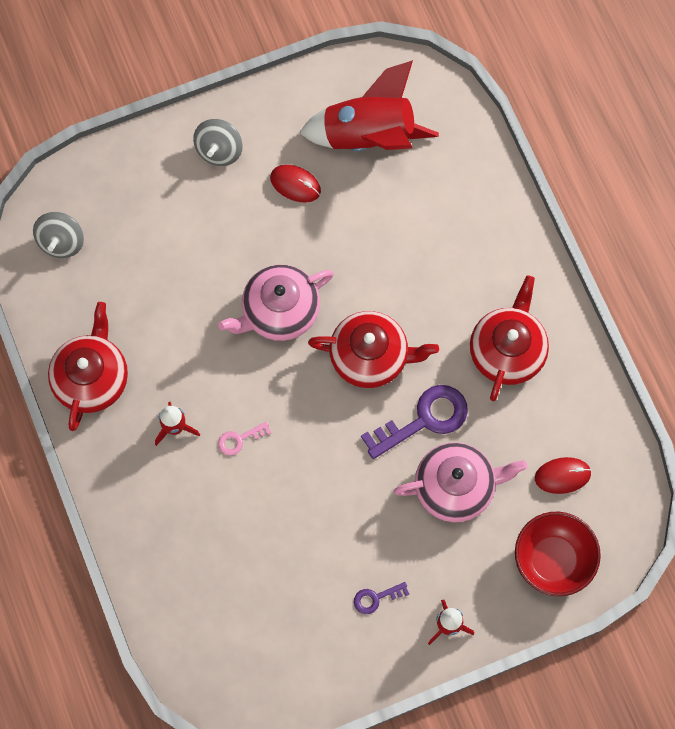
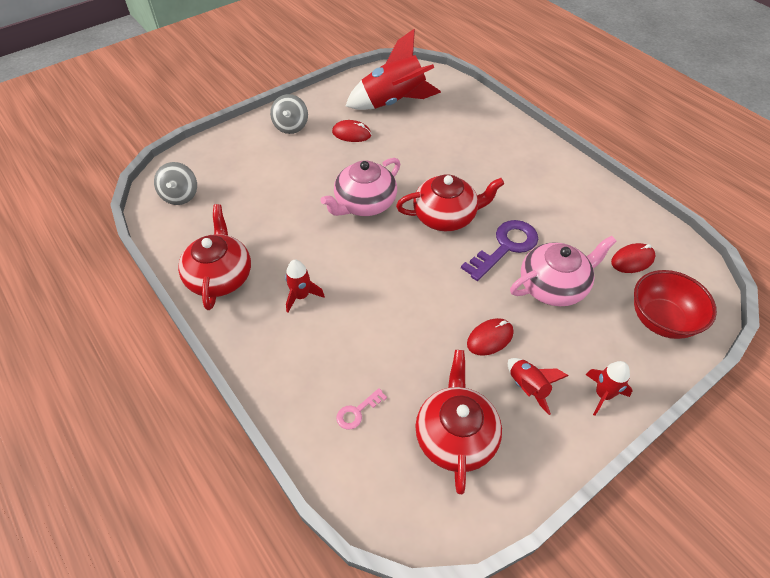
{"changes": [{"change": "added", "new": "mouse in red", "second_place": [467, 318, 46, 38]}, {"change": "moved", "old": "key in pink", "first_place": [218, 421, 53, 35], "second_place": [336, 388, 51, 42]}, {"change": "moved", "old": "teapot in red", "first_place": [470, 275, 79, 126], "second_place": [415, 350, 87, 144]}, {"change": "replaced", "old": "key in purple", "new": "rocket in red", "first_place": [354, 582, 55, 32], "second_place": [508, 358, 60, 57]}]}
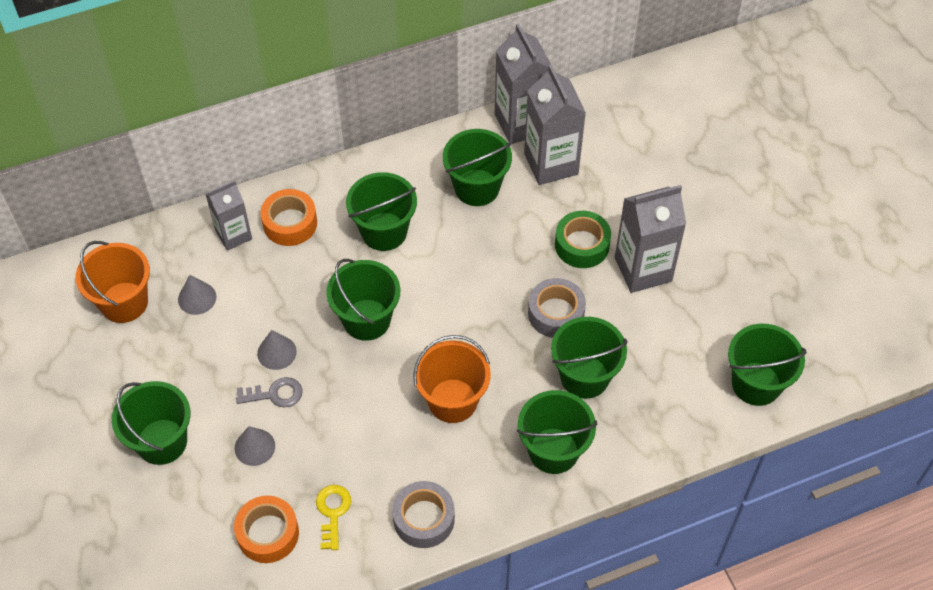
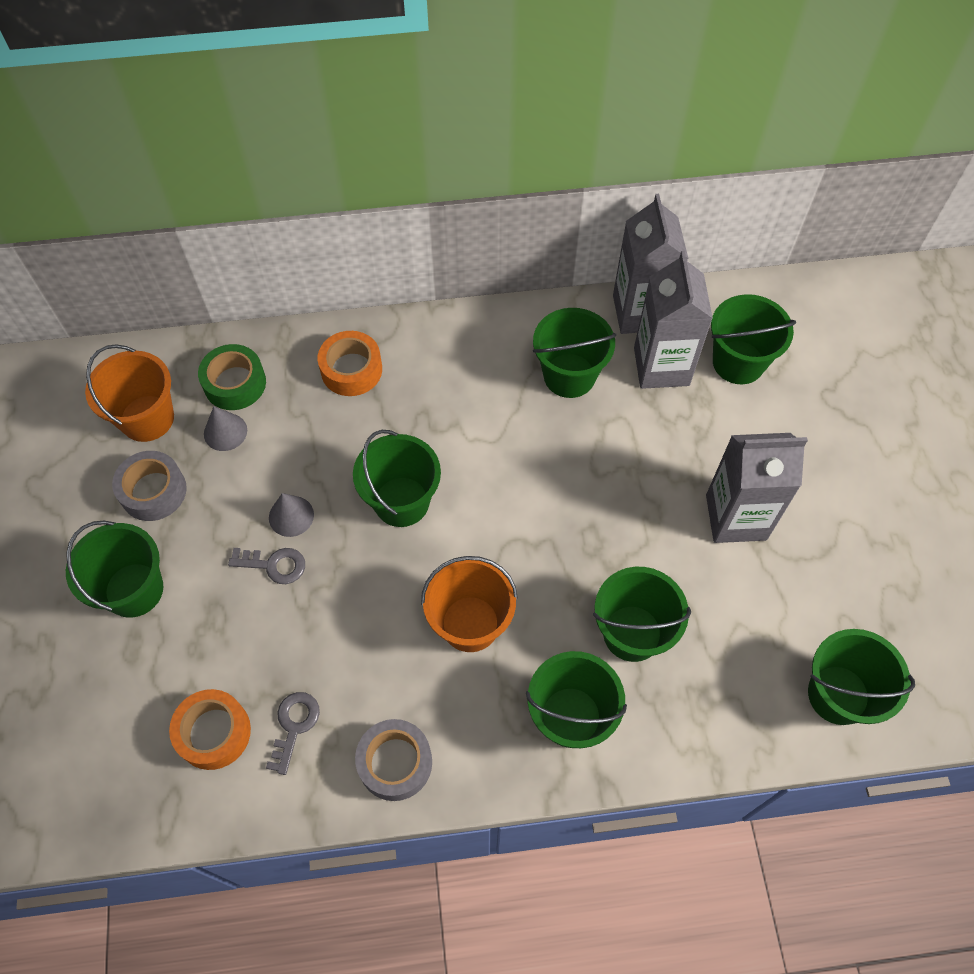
{"changes": [{"change": "removed", "old": "carton in grey", "first_place": [205, 180, 47, 71]}, {"change": "removed", "old": "cone in grey", "first_place": [235, 426, 40, 40]}, {"change": "moved", "old": "bucket in green", "first_place": [346, 172, 71, 79], "second_place": [711, 294, 85, 90]}, {"change": "moved", "old": "tape in grey", "first_place": [528, 278, 58, 60], "second_place": [112, 451, 75, 70]}, {"change": "moved", "old": "tape in green", "first_place": [555, 211, 56, 57], "second_place": [198, 344, 68, 66]}, {"change": "recoloured", "old": "key in yellow", "new": "key in grey", "first_place": [316, 485, 35, 65], "second_place": [266, 692, 54, 83]}]}
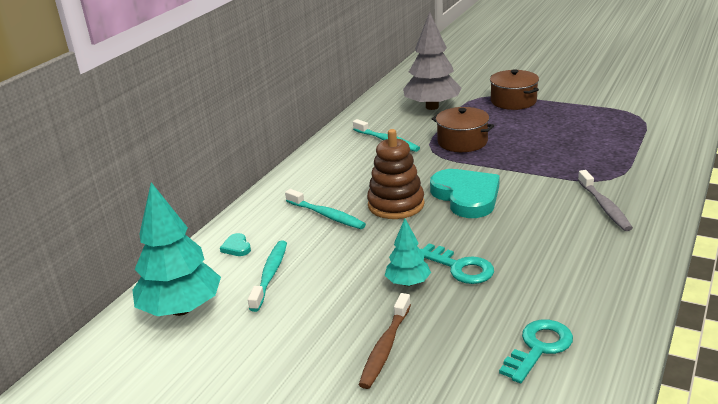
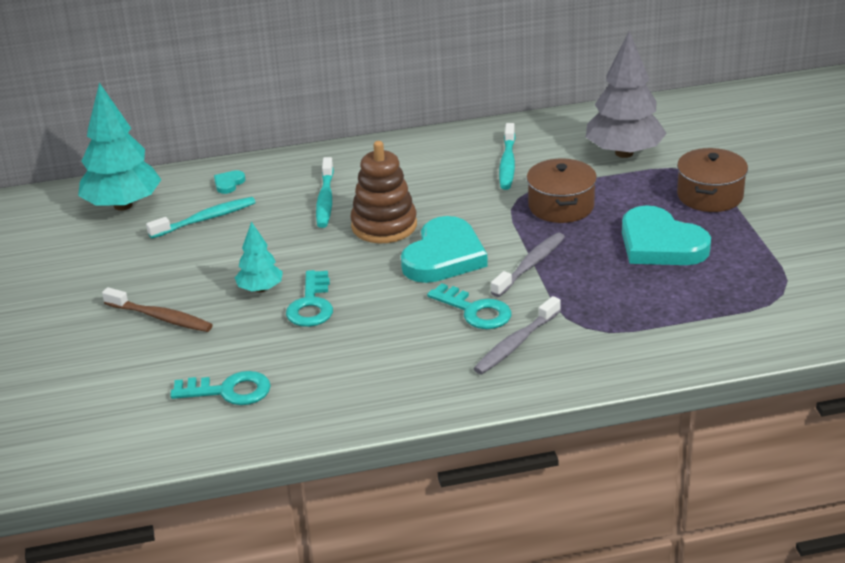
{"changes": [{"change": "added", "new": "key in turquoise", "second_place": [427, 283, 85, 46]}, {"change": "added", "new": "toothbrush in grey", "second_place": [491, 233, 74, 64]}, {"change": "added", "new": "heart in turquoise", "second_place": [622, 205, 89, 60]}, {"change": "turned", "old": "toothbrush in brown", "first_place": [359, 293, 52, 96], "second_place": [102, 287, 111, 45], "degrees": -135}]}
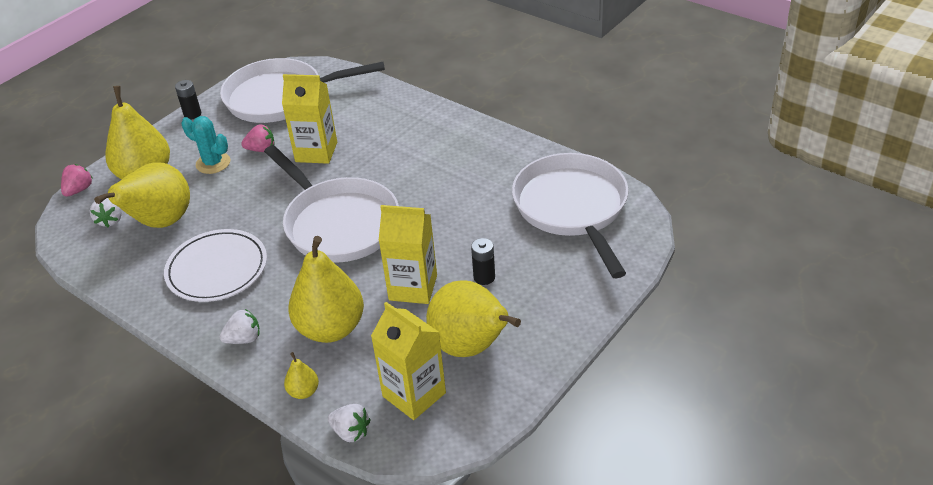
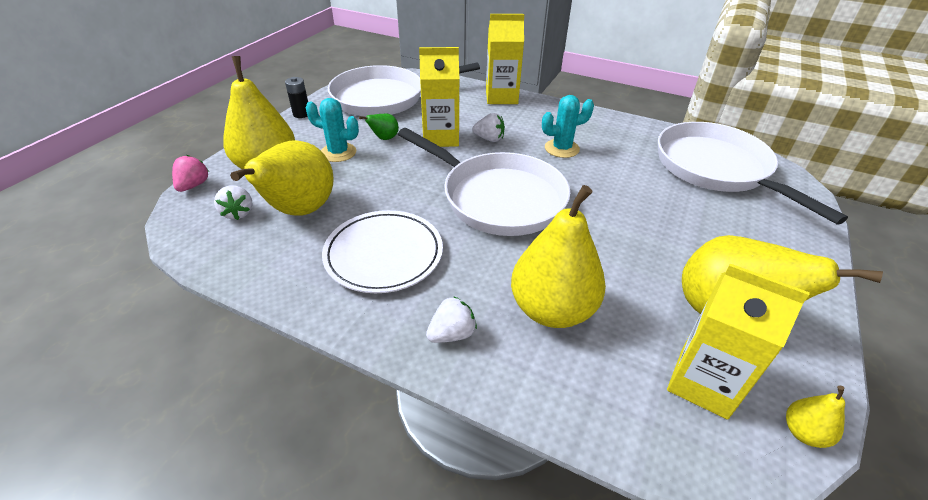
{"changes": [{"change": "removed", "old": "battery in black", "first_place": [471, 238, 24, 47]}, {"change": "added", "new": "cactus in turquoise", "second_place": [542, 95, 52, 63]}, {"change": "moved", "old": "pear in yellow", "first_place": [284, 352, 35, 47], "second_place": [786, 386, 59, 62]}, {"change": "moved", "old": "strawberry in white", "first_place": [328, 404, 43, 38], "second_place": [472, 113, 33, 29]}, {"change": "moved", "old": "carton in yellow", "first_place": [379, 205, 58, 99], "second_place": [486, 14, 38, 90]}, {"change": "replaced", "old": "strawberry in pink", "new": "pear in green", "first_place": [241, 124, 34, 28], "second_place": [359, 114, 40, 26]}]}
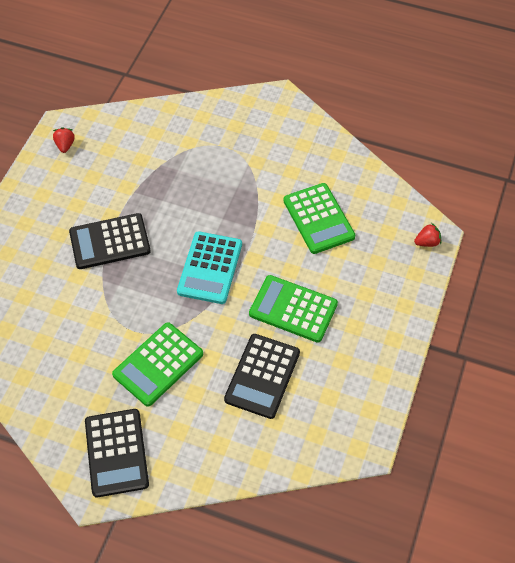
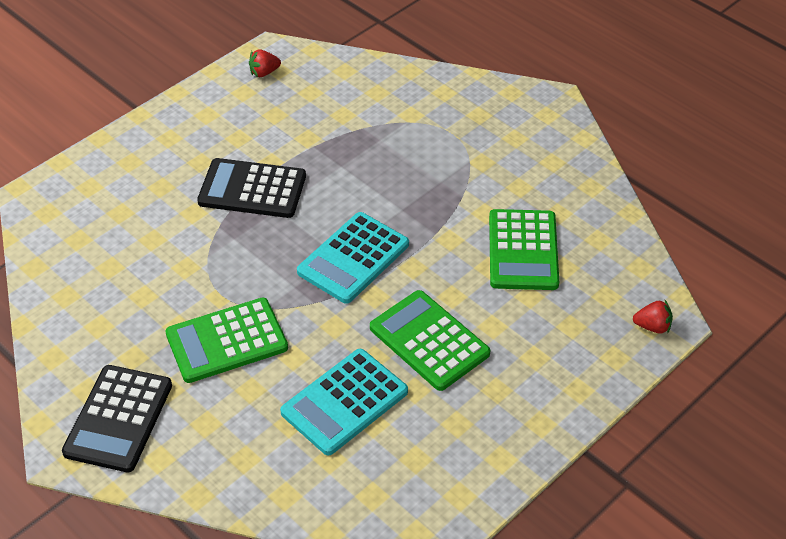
{"changes": [{"change": "recoloured", "old": "calculator in black", "new": "calculator in turquoise", "first_place": [224, 334, 76, 85], "second_place": [280, 349, 128, 107]}, {"change": "turned", "old": "strawberry in red", "first_place": [53, 127, 22, 26], "second_place": [249, 49, 32, 28], "degrees": -135}]}
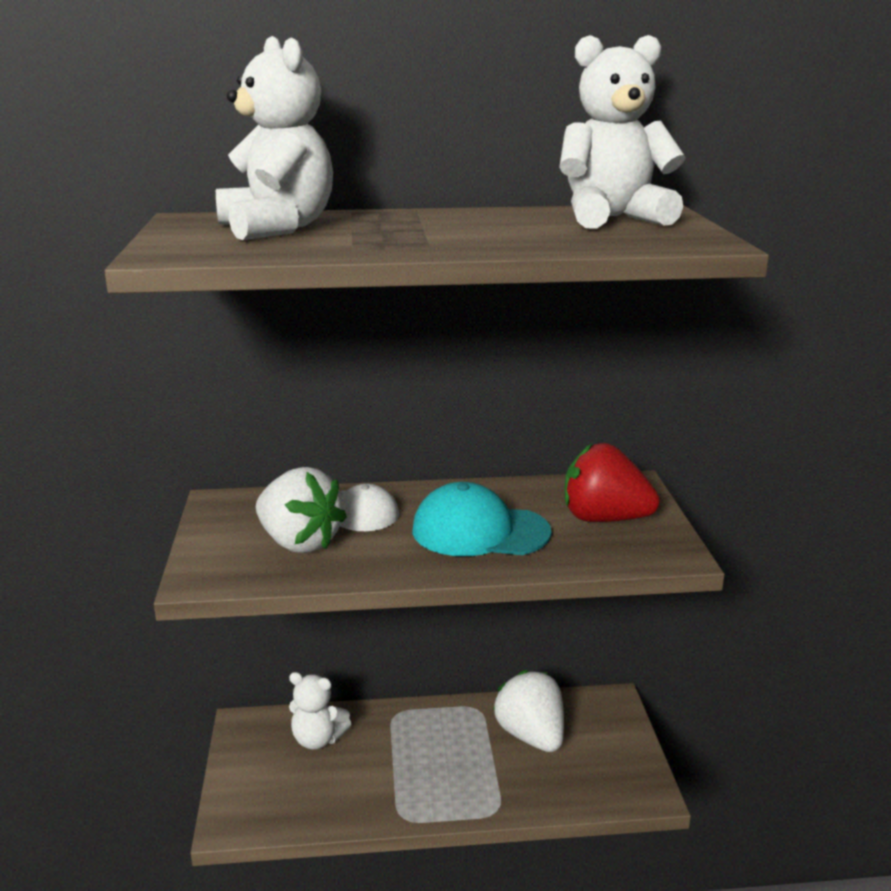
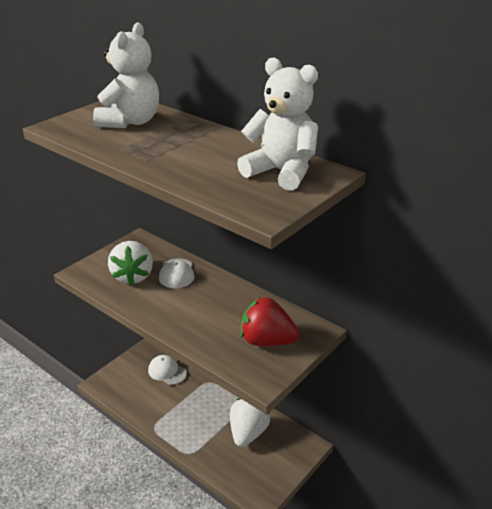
{"changes": [{"change": "removed", "old": "cap in turquoise", "first_place": [412, 482, 140, 74]}, {"change": "replaced", "old": "teddy bear in white", "new": "cap in white", "first_place": [289, 672, 62, 78], "second_place": [148, 355, 39, 30]}, {"change": "turned", "old": "strawberry in red", "first_place": [565, 443, 95, 79], "second_place": [241, 297, 58, 49], "degrees": -45}]}
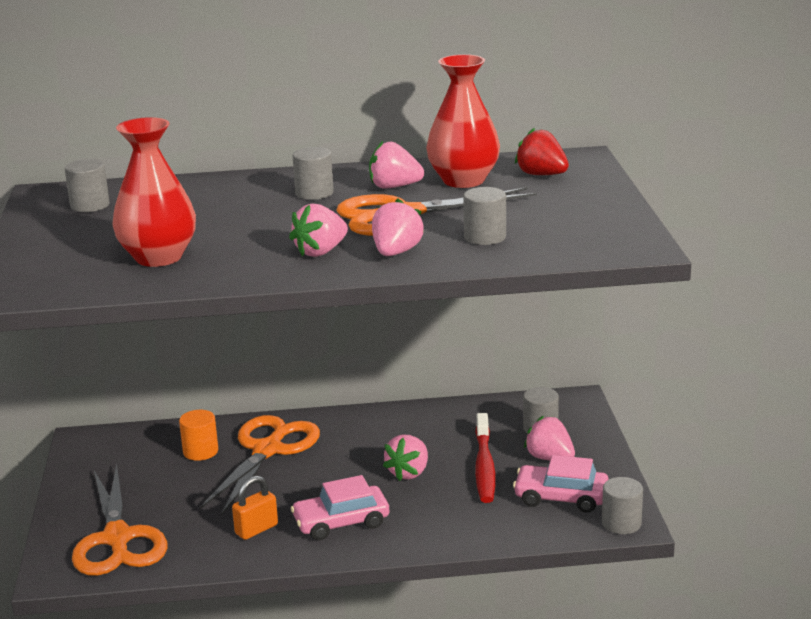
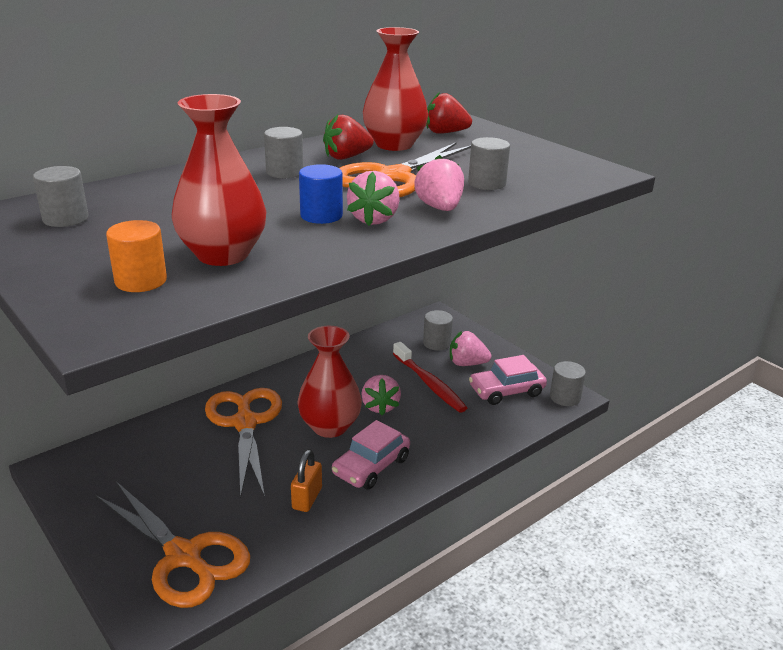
{"changes": [{"change": "added", "new": "vase in red", "second_place": [297, 326, 65, 112]}, {"change": "added", "new": "cylinder in blue", "second_place": [299, 164, 44, 60]}, {"change": "moved", "old": "cylinder in orange", "first_place": [179, 410, 39, 51], "second_place": [106, 220, 61, 72]}, {"change": "recoloured", "old": "strawberry in pink", "new": "strawberry in red", "first_place": [369, 141, 55, 48], "second_place": [323, 115, 51, 45]}]}
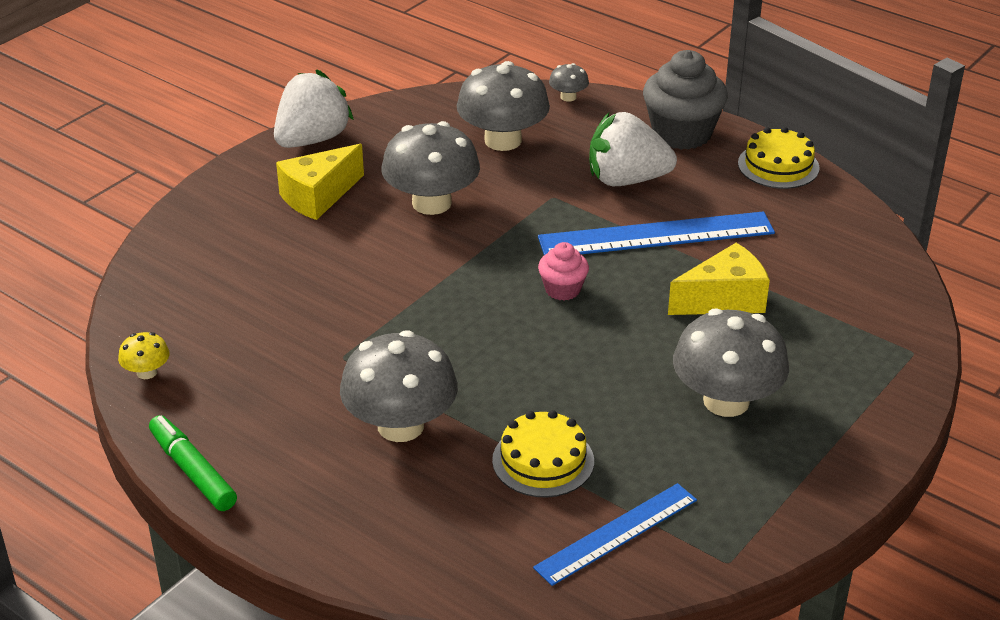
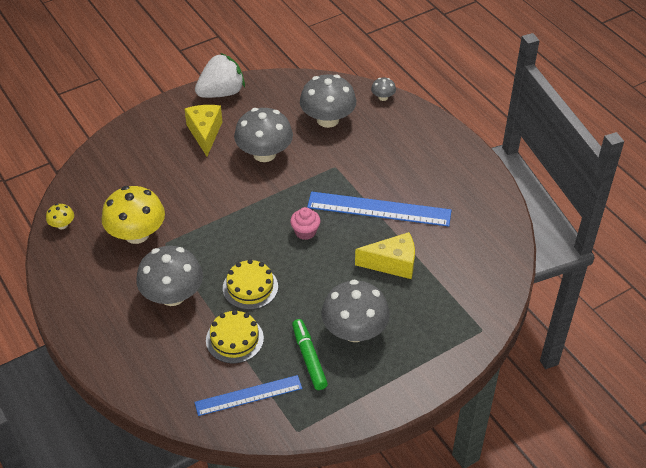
{"changes": [{"change": "removed", "old": "strawberry in white", "first_place": [589, 112, 88, 74]}, {"change": "removed", "old": "cupcake in grey", "first_place": [643, 50, 85, 100]}, {"change": "added", "new": "mushroom in yellow", "second_place": [101, 186, 64, 58]}, {"change": "moved", "old": "marker in green", "first_place": [149, 415, 88, 96], "second_place": [292, 319, 36, 71]}, {"change": "moved", "old": "cake in yellow", "first_place": [738, 127, 82, 62], "second_place": [223, 259, 55, 51]}, {"change": "turned", "old": "cheese in yellow", "first_place": [276, 144, 88, 76], "second_place": [185, 105, 37, 51], "degrees": 105}]}
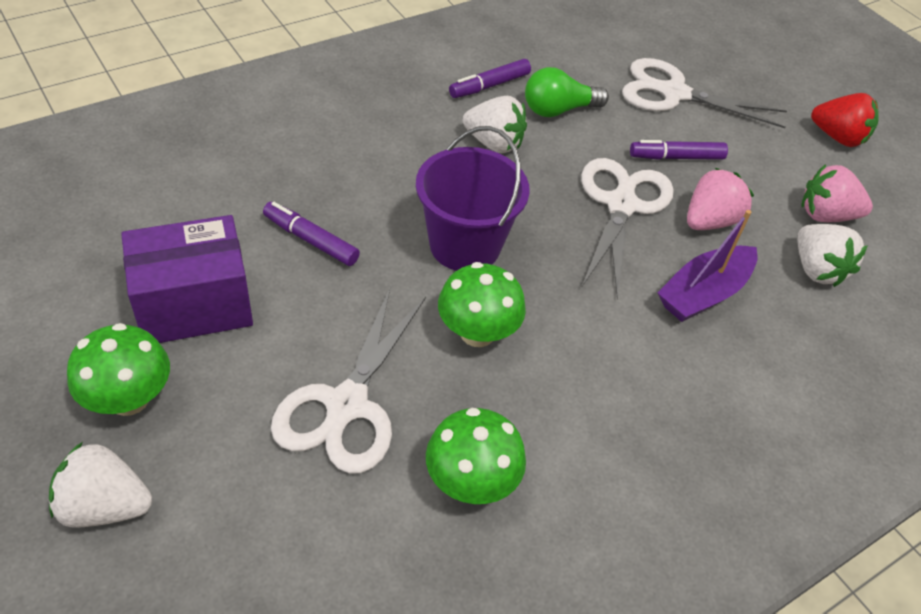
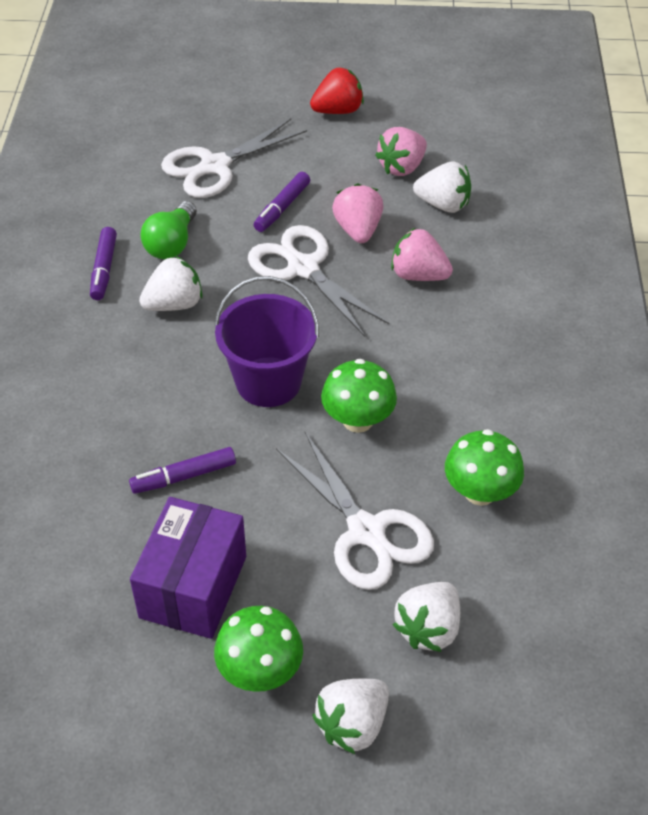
{"changes": [{"change": "added", "new": "strawberry in white", "second_place": [393, 582, 67, 70]}, {"change": "replaced", "old": "boat in purple", "new": "strawberry in pink", "first_place": [657, 210, 100, 112], "second_place": [391, 228, 62, 53]}]}
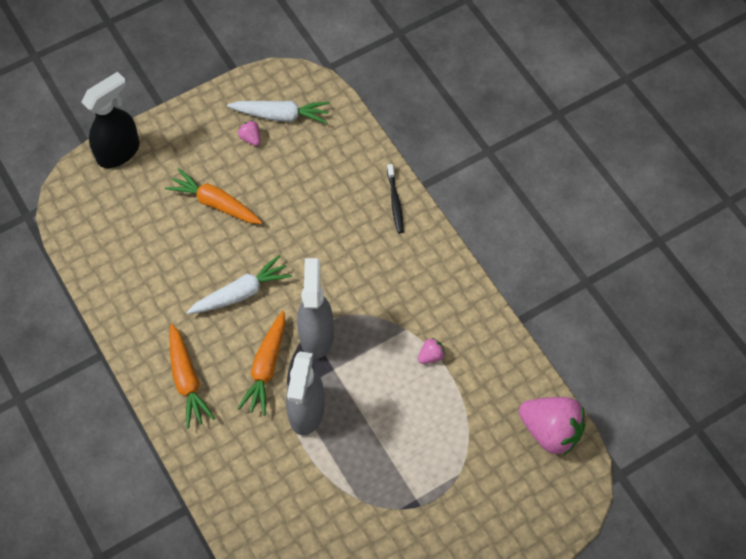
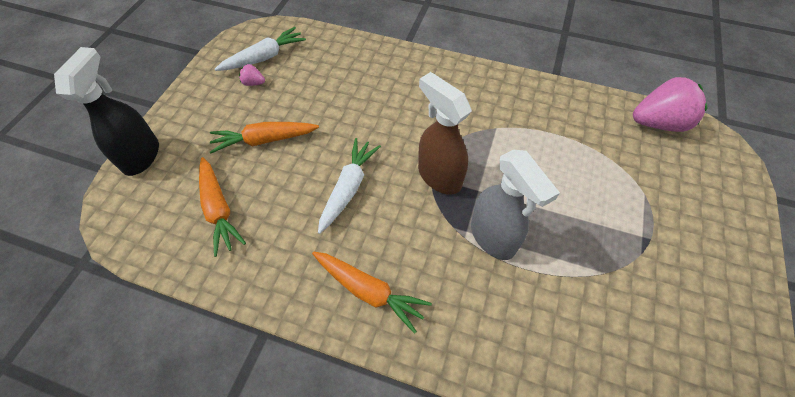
{"changes": [{"change": "removed", "old": "toothbrush in black", "first_place": [387, 164, 17, 69]}, {"change": "removed", "old": "strawberry in pink", "first_place": [418, 338, 27, 26]}, {"change": "moved", "old": "carrot in orange", "first_place": [237, 311, 48, 105], "second_place": [199, 157, 47, 100]}, {"change": "recoloured", "old": "spray bottle in grey", "new": "spray bottle in brown", "first_place": [297, 258, 37, 101], "second_place": [418, 72, 54, 123]}]}
